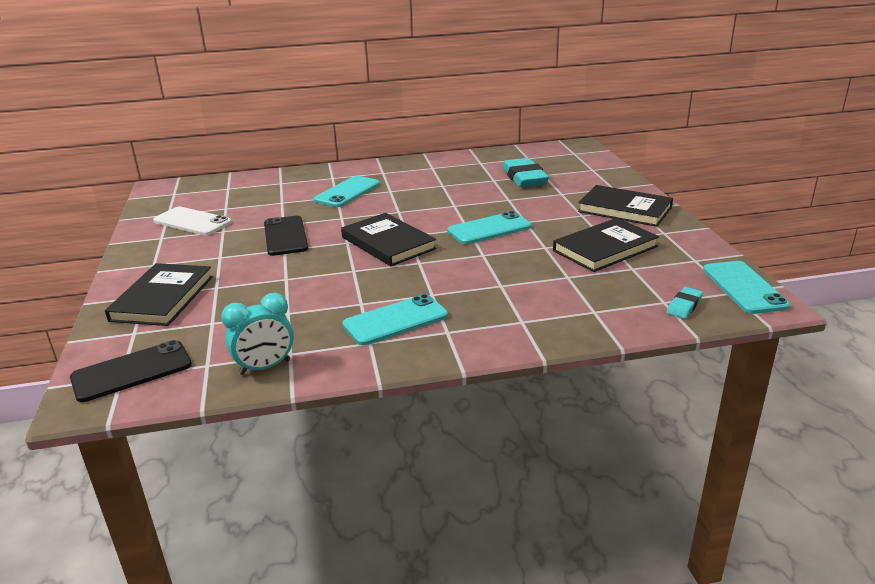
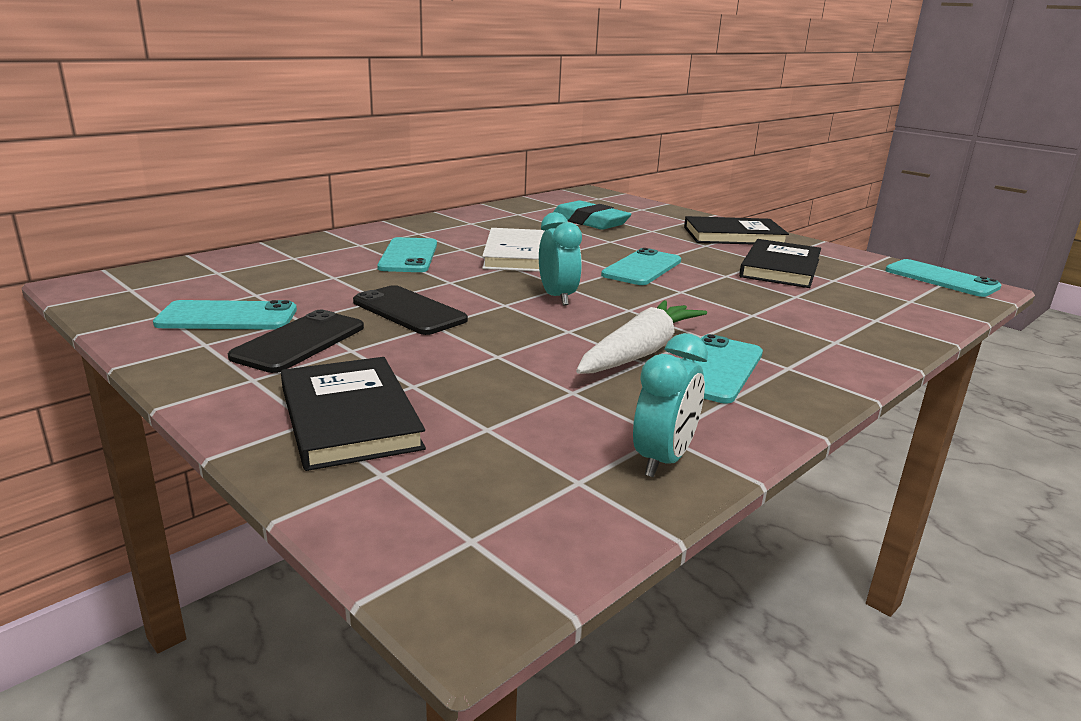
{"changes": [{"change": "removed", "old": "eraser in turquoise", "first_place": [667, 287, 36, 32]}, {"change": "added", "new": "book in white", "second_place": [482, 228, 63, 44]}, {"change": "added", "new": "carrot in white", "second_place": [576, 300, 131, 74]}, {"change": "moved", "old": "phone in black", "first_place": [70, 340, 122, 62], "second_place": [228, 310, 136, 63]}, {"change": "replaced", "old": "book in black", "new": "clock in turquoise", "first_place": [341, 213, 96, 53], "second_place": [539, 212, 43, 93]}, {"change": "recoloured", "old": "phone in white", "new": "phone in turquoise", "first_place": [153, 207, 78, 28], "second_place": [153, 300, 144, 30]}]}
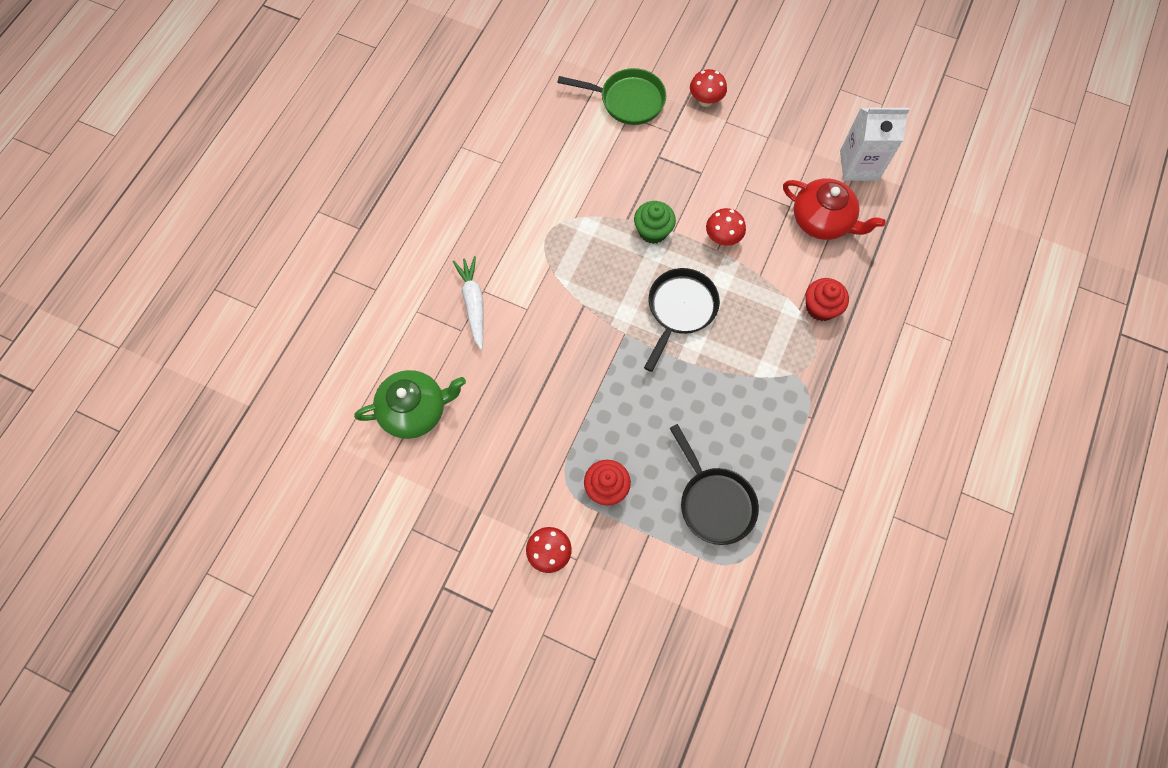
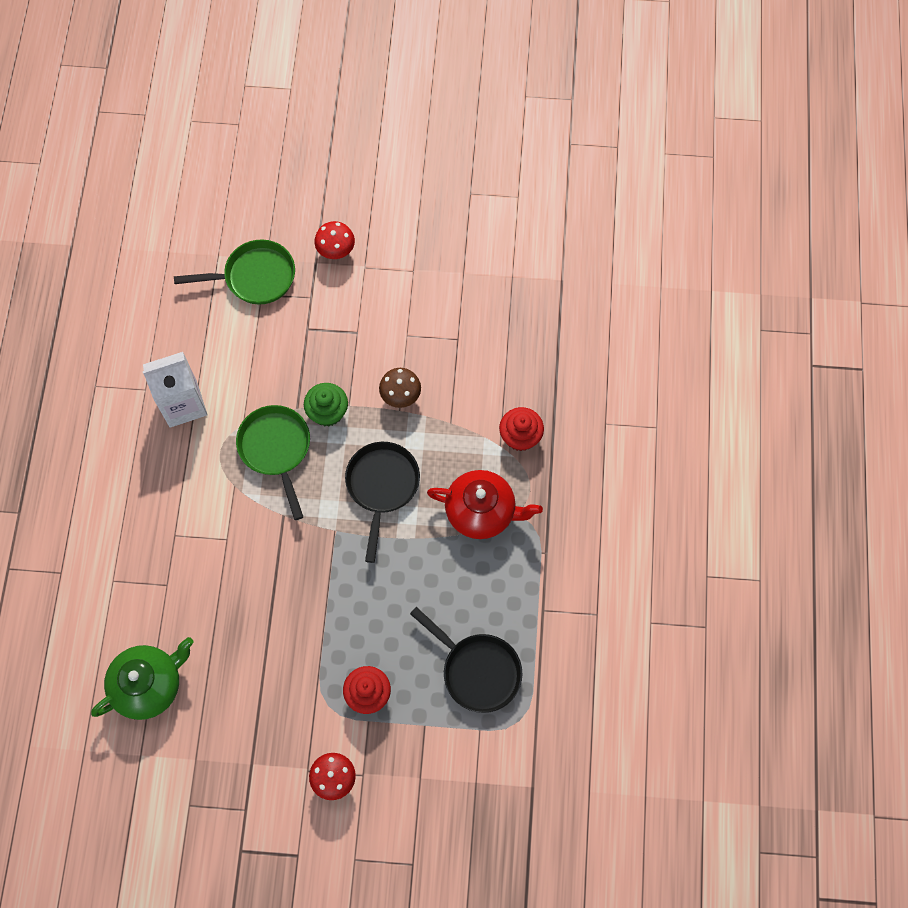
{"changes": [{"change": "removed", "old": "carrot in white", "first_place": [453, 256, 30, 94]}, {"change": "added", "new": "pan in green", "second_place": [236, 405, 74, 115]}, {"change": "moved", "old": "teapot in red", "first_place": [783, 179, 103, 61], "second_place": [427, 470, 116, 69]}, {"change": "moved", "old": "carton in white", "first_place": [840, 108, 70, 73], "second_place": [143, 352, 64, 76]}, {"change": "recoloured", "old": "mushroom in red", "new": "mushroom in brown", "first_place": [706, 208, 40, 38], "second_place": [379, 368, 42, 40]}]}
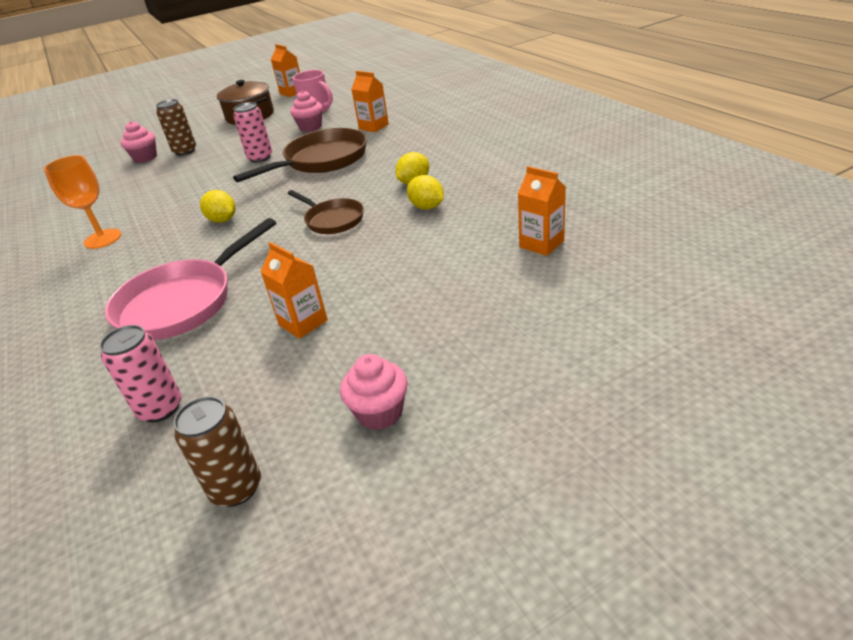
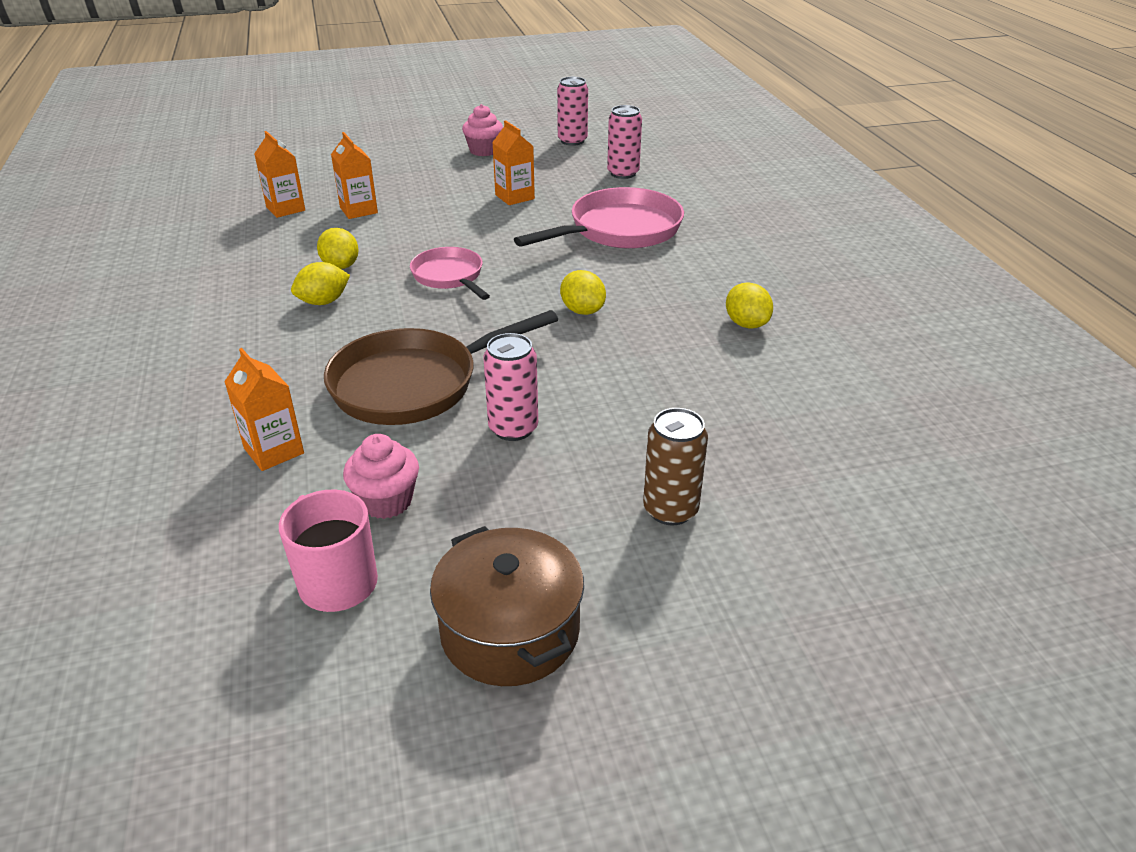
{"changes": [{"change": "removed", "old": "cupcake in pink", "first_place": [121, 121, 36, 42]}, {"change": "moved", "old": "carton in orange", "first_place": [271, 44, 29, 53], "second_place": [331, 132, 47, 87]}, {"change": "replaced", "old": "goblet in orange", "new": "lemon in yellow", "first_place": [44, 155, 77, 94], "second_place": [726, 283, 47, 46]}, {"change": "recoloured", "old": "can in brown", "new": "can in pink", "first_place": [174, 396, 87, 111], "second_place": [557, 77, 31, 69]}, {"change": "recoloured", "old": "pan in brown", "new": "pan in pink", "first_place": [288, 190, 76, 44], "second_place": [410, 247, 80, 53]}]}
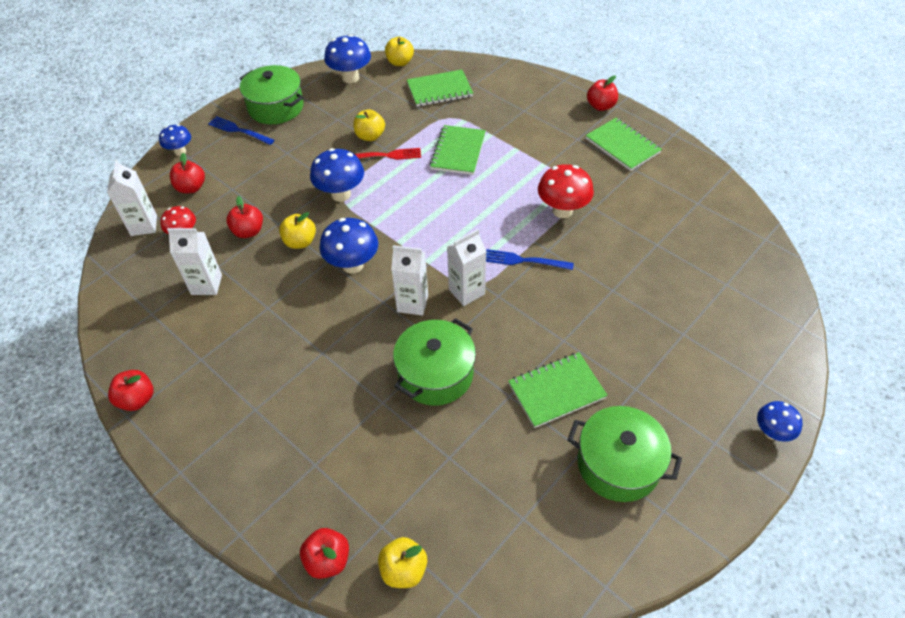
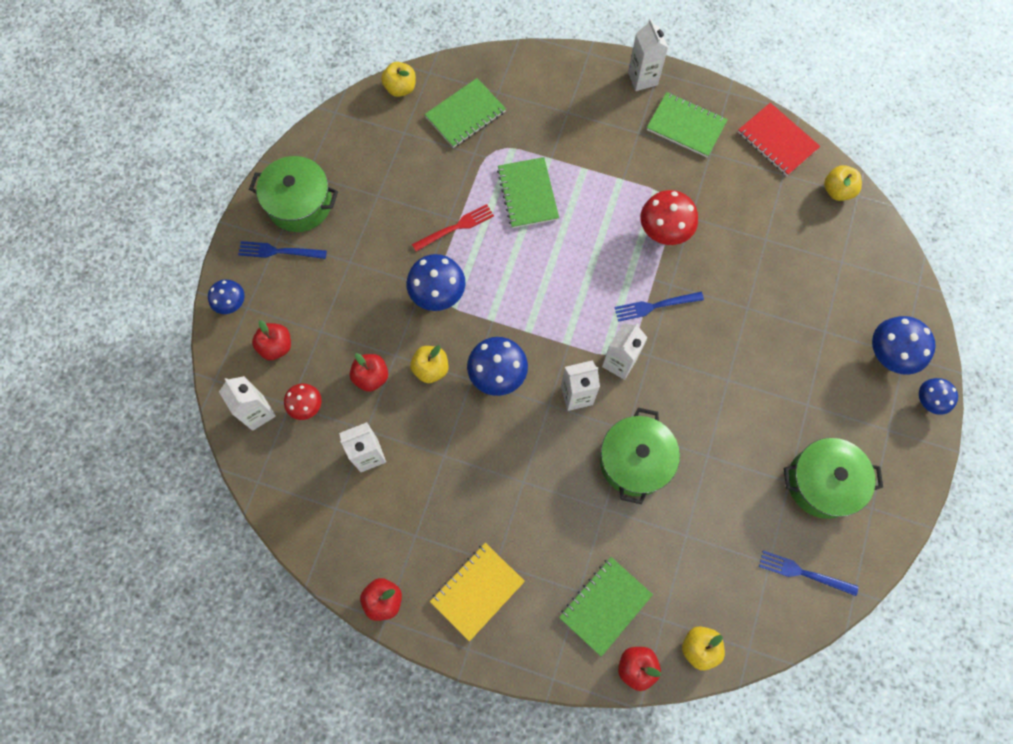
{"changes": [{"change": "added", "new": "notebook in yellow", "second_place": [430, 543, 95, 98]}, {"change": "added", "new": "notebook in red", "second_place": [738, 103, 82, 73]}, {"change": "added", "new": "fork in blue", "second_place": [759, 550, 100, 46]}, {"change": "moved", "old": "mushroom in blue", "first_place": [324, 34, 47, 49], "second_place": [872, 316, 64, 59]}, {"change": "moved", "old": "apple in yellow", "first_place": [353, 109, 32, 32], "second_place": [824, 165, 38, 36]}, {"change": "moved", "old": "notebook in green", "first_place": [508, 352, 100, 76], "second_place": [559, 557, 94, 100]}, {"change": "replaced", "old": "apple in red", "new": "carton in white", "first_place": [587, 75, 31, 36], "second_place": [628, 19, 40, 72]}]}
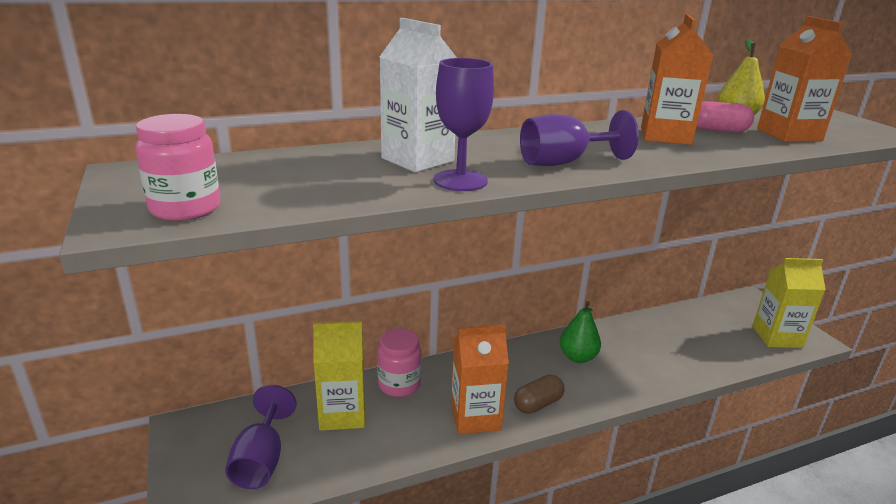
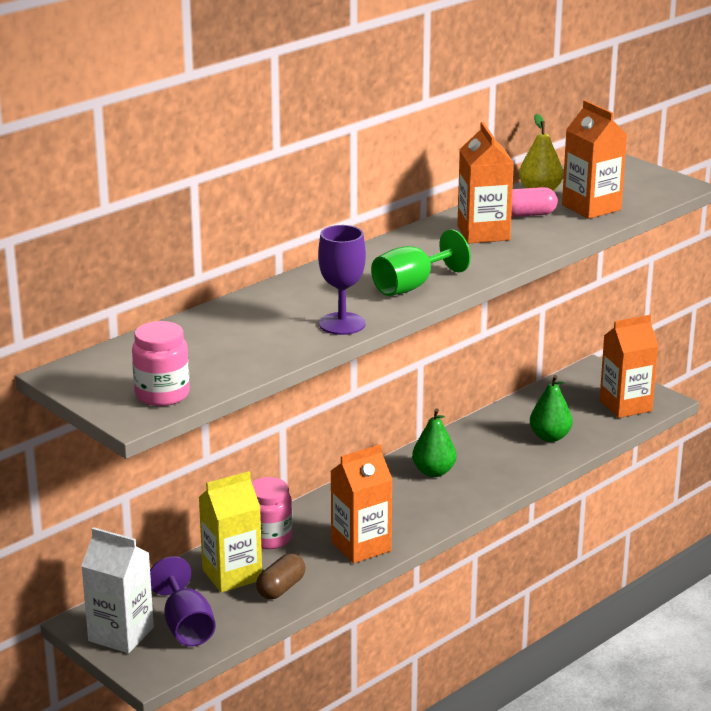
{"changes": [{"change": "added", "new": "pear in green", "second_place": [530, 375, 43, 67]}, {"change": "moved", "old": "carton in white", "first_place": [380, 18, 77, 154], "second_place": [81, 527, 73, 126]}, {"change": "moved", "old": "capsule in brown", "first_place": [514, 375, 50, 39], "second_place": [256, 553, 50, 46]}, {"change": "recoloured", "old": "goblet in purple", "new": "goblet in green", "first_place": [520, 110, 119, 56], "second_place": [371, 229, 100, 67]}, {"change": "recoloured", "old": "carton in yellow", "new": "carton in orange", "first_place": [752, 258, 74, 90], "second_place": [600, 315, 58, 103]}]}
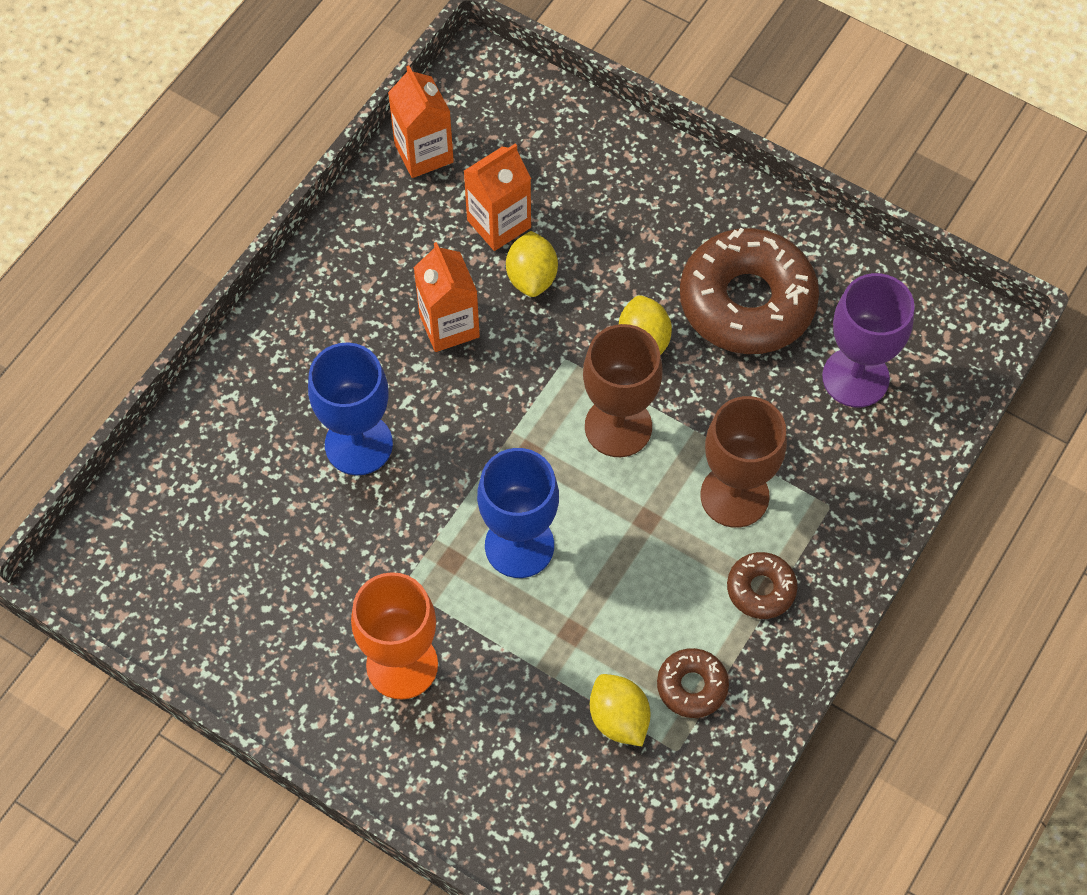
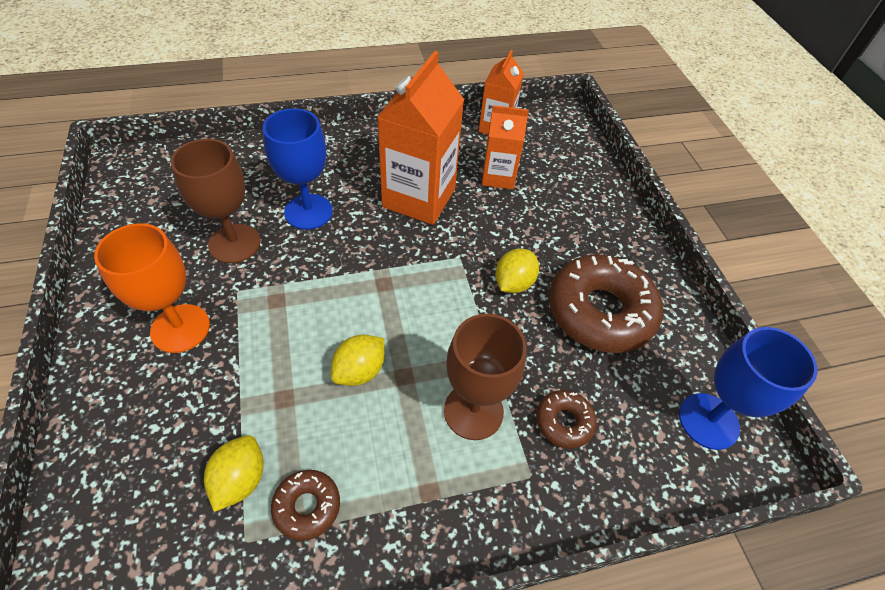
{"changes": [{"change": "removed", "old": "goblet in purple", "first_place": [822, 273, 93, 134]}, {"change": "moved", "old": "goblet in blue", "first_place": [477, 448, 82, 130], "second_place": [679, 327, 139, 123]}, {"change": "moved", "old": "lemon in yellow", "first_place": [506, 231, 52, 66], "second_place": [331, 335, 54, 51]}, {"change": "moved", "old": "goblet in brown", "first_place": [583, 324, 80, 133], "second_place": [171, 139, 90, 124]}, {"change": "moved", "old": "donut in brown", "first_place": [727, 552, 71, 67], "second_place": [536, 390, 61, 59]}, {"change": "resized", "old": "carton in orange", "first_place": [413, 242, 67, 110], "second_place": [377, 51, 87, 174], "factor": 1.69}]}
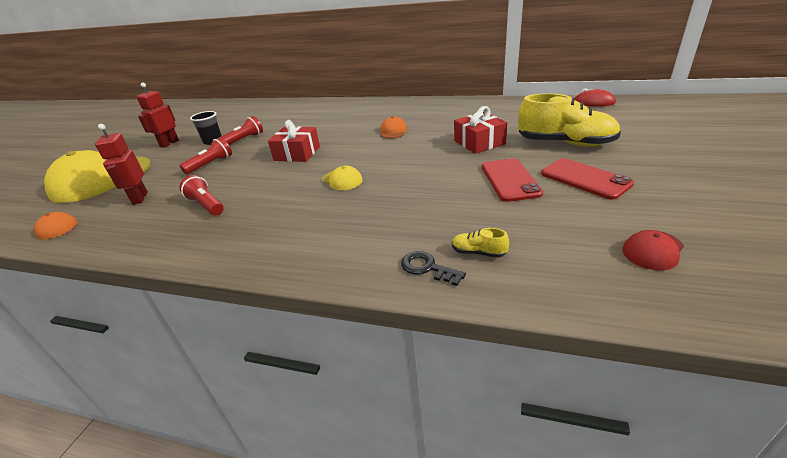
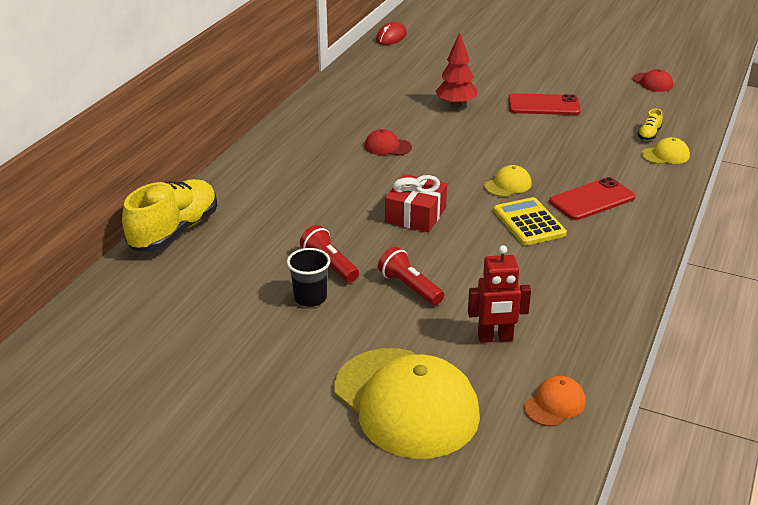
{"changes": [{"change": "removed", "old": "robot in red", "first_place": [136, 83, 43, 65]}, {"change": "removed", "old": "flashlight in red", "first_place": [179, 175, 45, 41]}, {"change": "added", "new": "calculator in yellow", "second_place": [494, 197, 73, 48]}, {"change": "moved", "old": "shoe in yellow", "first_place": [518, 93, 103, 53], "second_place": [122, 179, 95, 72]}, {"change": "moved", "old": "phone in red", "first_place": [541, 158, 93, 42], "second_place": [549, 177, 87, 43]}, {"change": "replaced", "old": "key in black", "new": "cap in yellow", "first_place": [401, 251, 65, 35], "second_place": [641, 137, 49, 27]}, {"change": "replaced", "old": "gift in red", "new": "tree in red", "first_place": [454, 106, 53, 48], "second_place": [435, 32, 42, 76]}, {"change": "recoloured", "old": "cap in orange", "new": "cap in red", "first_place": [380, 116, 27, 23], "second_place": [364, 129, 48, 27]}]}
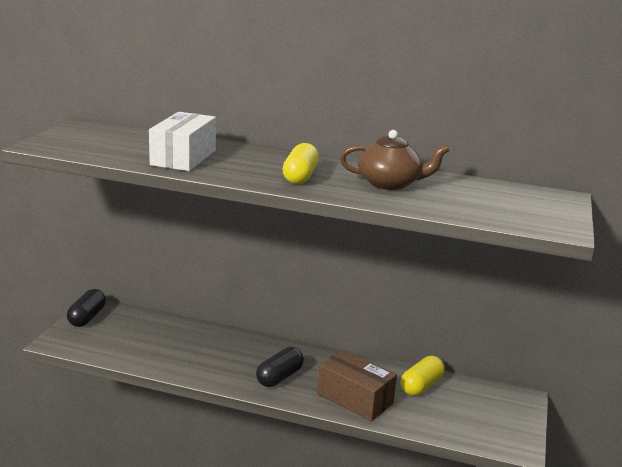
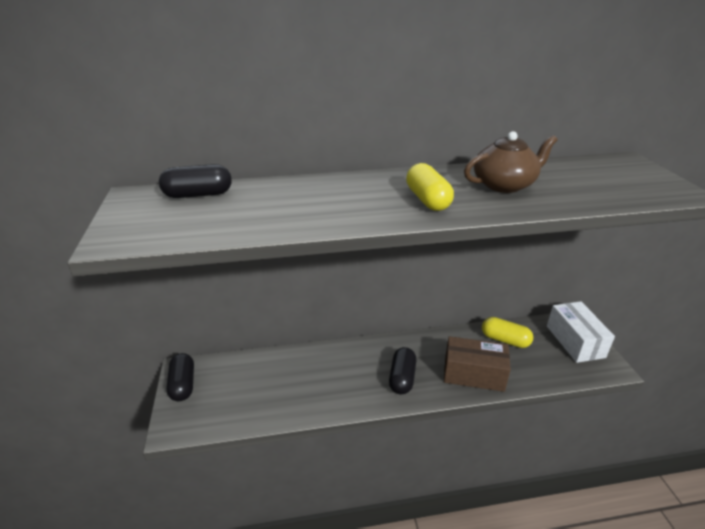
{"changes": [{"change": "added", "new": "capsule in black", "second_place": [159, 164, 73, 34]}, {"change": "moved", "old": "box in white", "first_place": [149, 112, 67, 59], "second_place": [547, 301, 68, 62]}, {"change": "turned", "old": "capsule in yellow", "first_place": [401, 356, 44, 40], "second_place": [482, 317, 51, 31], "degrees": -75}]}
